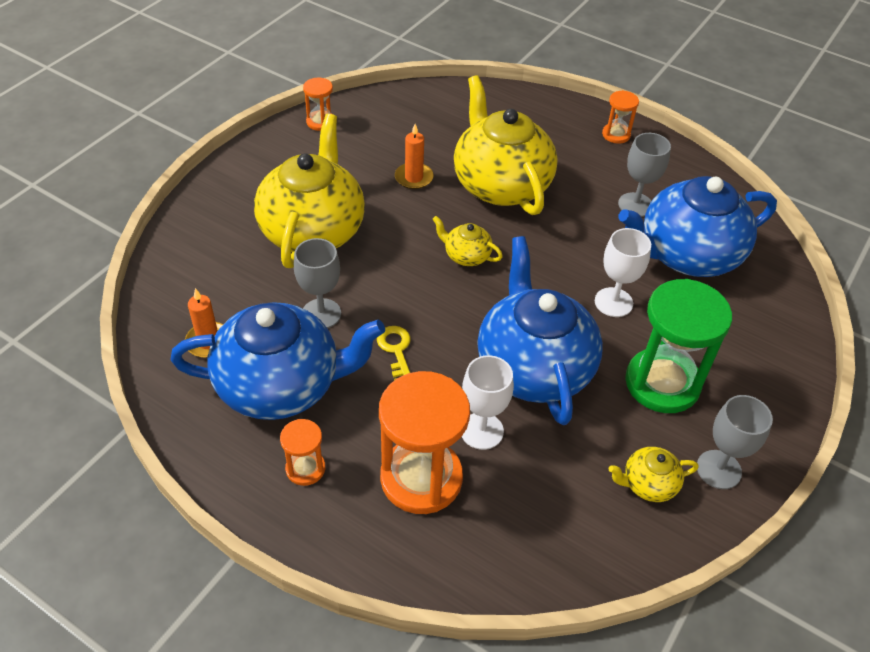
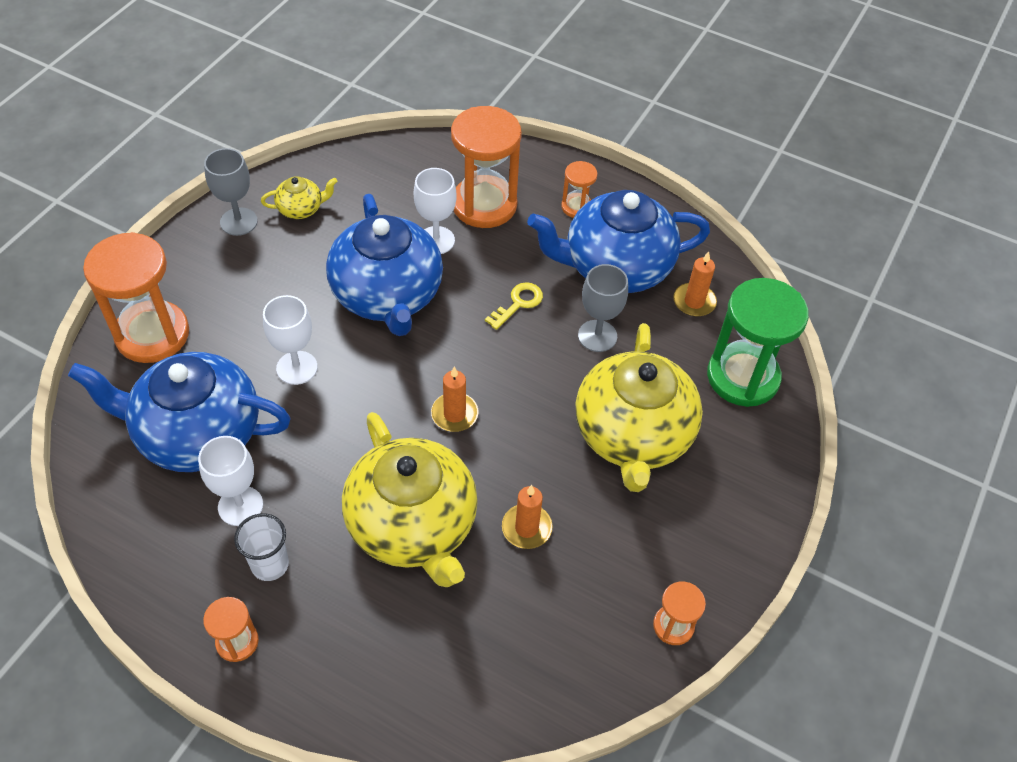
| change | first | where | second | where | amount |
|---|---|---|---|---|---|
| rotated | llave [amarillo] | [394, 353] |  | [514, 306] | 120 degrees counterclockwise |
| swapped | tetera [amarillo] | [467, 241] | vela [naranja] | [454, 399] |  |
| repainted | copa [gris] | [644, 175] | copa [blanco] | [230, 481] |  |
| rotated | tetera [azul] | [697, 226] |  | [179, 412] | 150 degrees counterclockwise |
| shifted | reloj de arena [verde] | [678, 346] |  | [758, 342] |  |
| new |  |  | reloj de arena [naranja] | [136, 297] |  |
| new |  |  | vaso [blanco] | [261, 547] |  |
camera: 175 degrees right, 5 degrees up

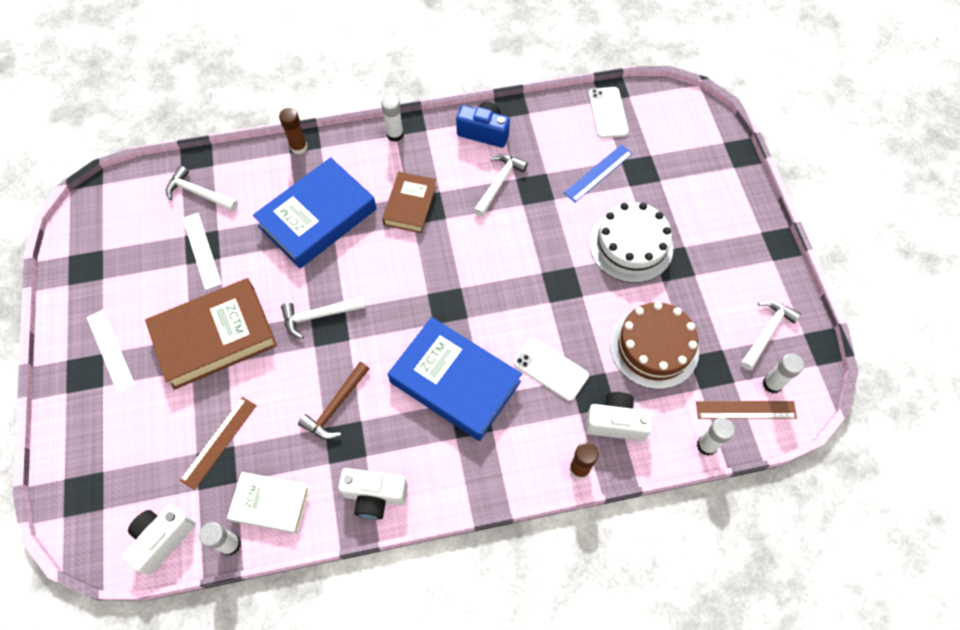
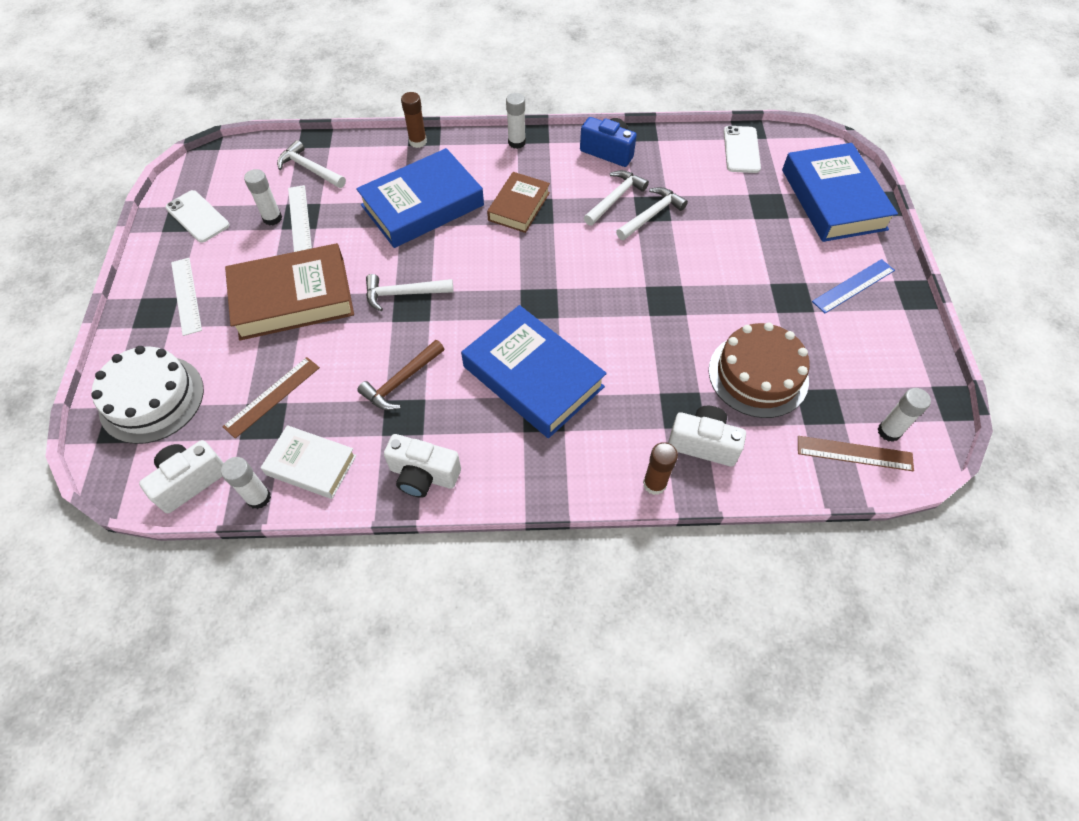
| change | first | where | second | where | amount |
|---|---|---|---|---|---|
| shifted | móvil [blanco] | [551, 369] |  | [197, 216] |  |
| shifted | regla [azul] | [598, 173] |  | [853, 286] |  |
| shifted | tarta [blanco] | [631, 242] |  | [148, 395] |  |
| shifted | barra de pegamento [blanco] | [716, 437] |  | [263, 197] |  |
| shifted | martillo [blanco] | [771, 335] |  | [652, 213] |  |
| new |  |  | libro [azul] | [840, 192] |  |
camera: 10 degrees right, 5 degrees down

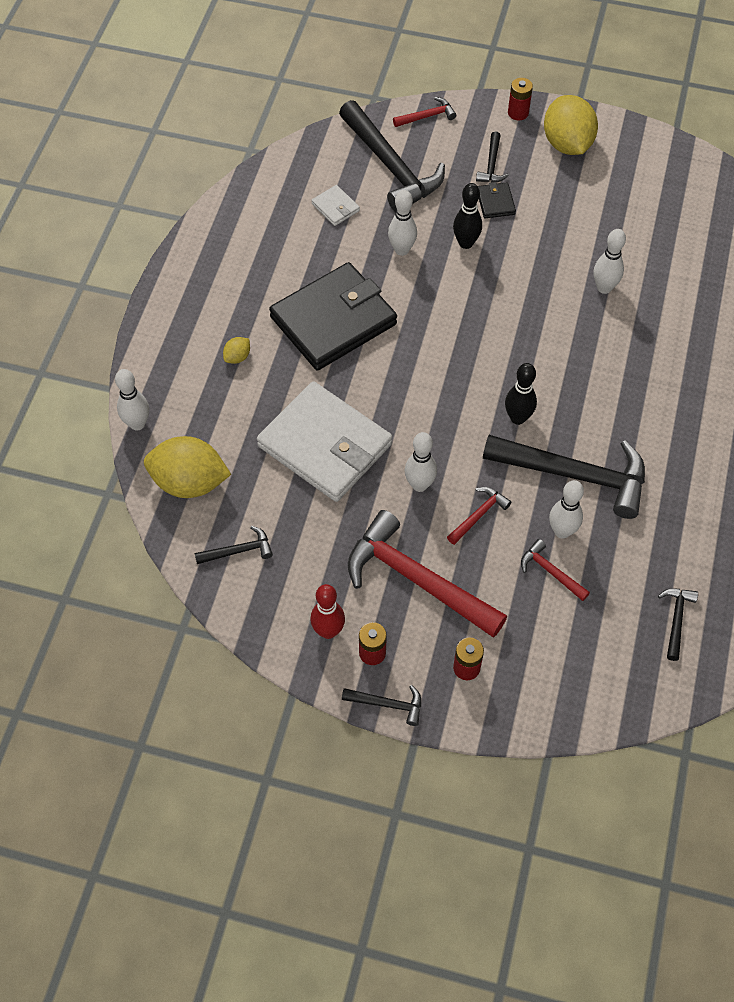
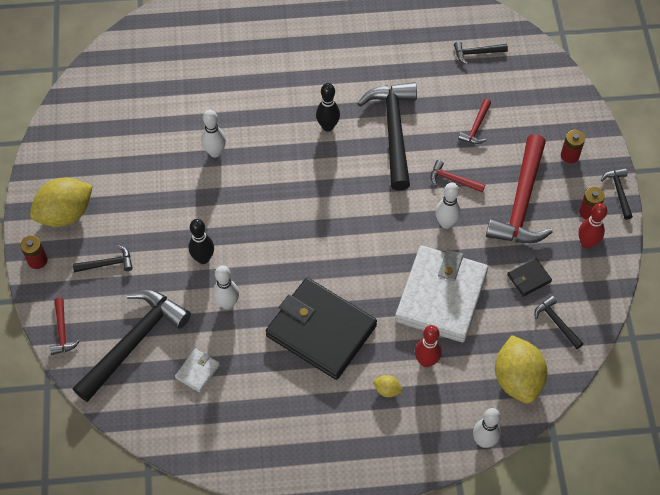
| change | first | where | second | where | amount |
|---|---|---|---|---|---|
| rotated | martillo [rojo] | [424, 112] |  | [65, 326] | 150 degrees counterclockwise |
| shifted | cartera [negro] | [497, 200] |  | [529, 277] |  |
| shifted | bolo [negro] | [521, 394] |  | [328, 107] |  |
| gone | bolo [blanco] | [566, 509] |  |  |  |
| new |  |  | bolo [rojo] | [428, 346] |  |
camera: 110 degrees left, 0 degrees up

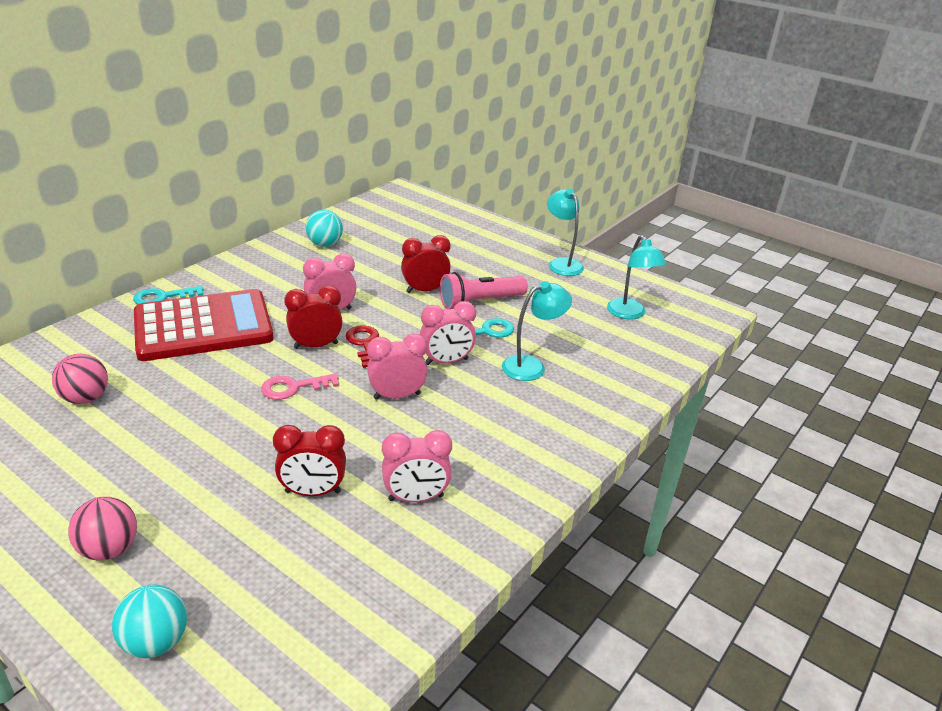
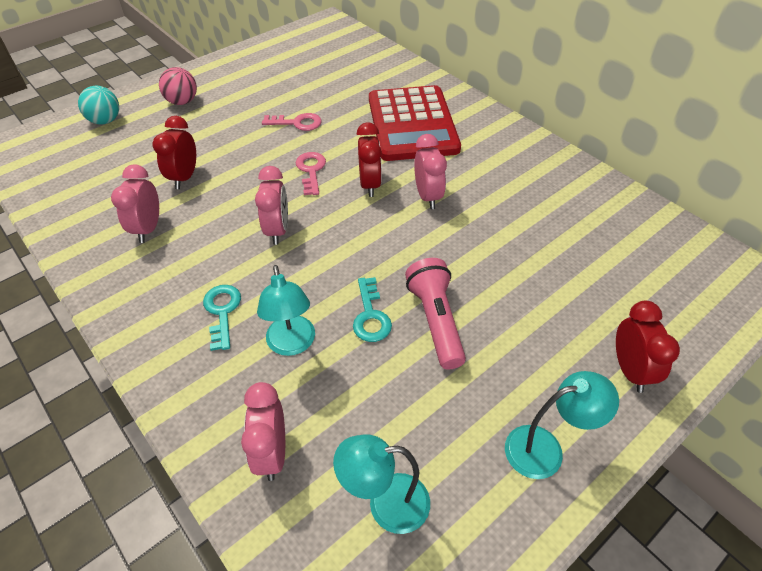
| change | first | where | second | where | amount |
|---|---|---|---|---|---|
| gone | pelota [rosa] | [80, 379] |  |  |  |
| shifted | llave [turquesa] | [168, 295] |  | [222, 318] |  |
| gone | pelota [turquesa] | [324, 228] |  |  |  |
| gone | llave [rojo] | [362, 346] |  |  |  |
| shifted | despertador [rojo] | [426, 264] |  | [648, 347] |  |
| shifted | despertador [rosa] | [448, 333] |  | [263, 431] |  |
| new |  |  | llave [rosa] | [292, 122] |  |
camera: 105 degrees right, 15 degrees up

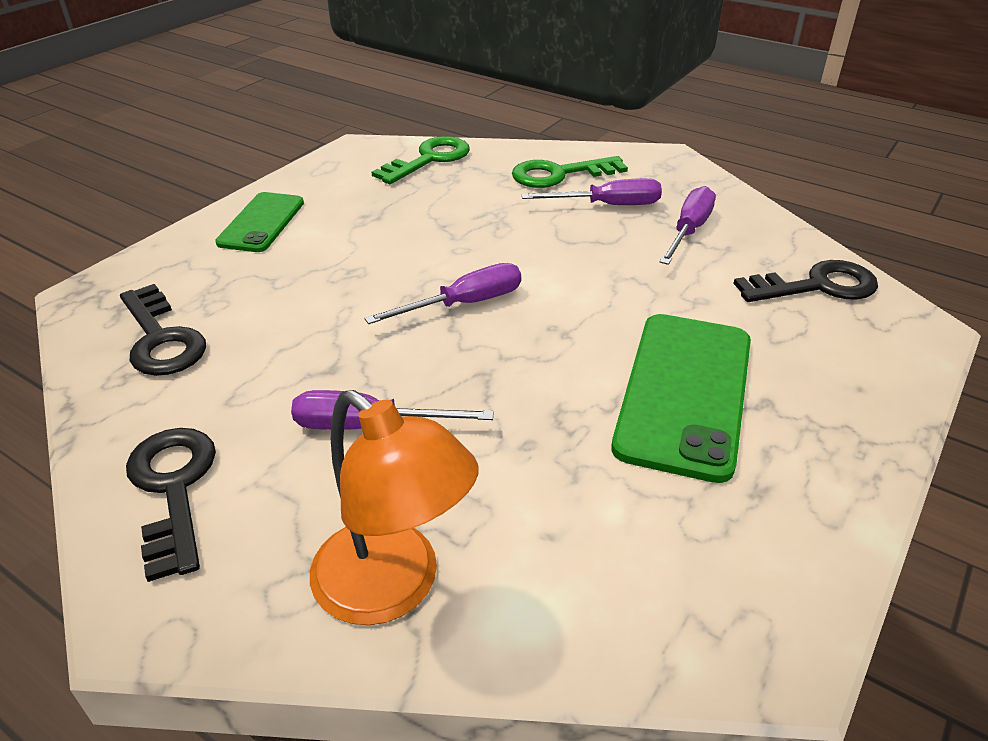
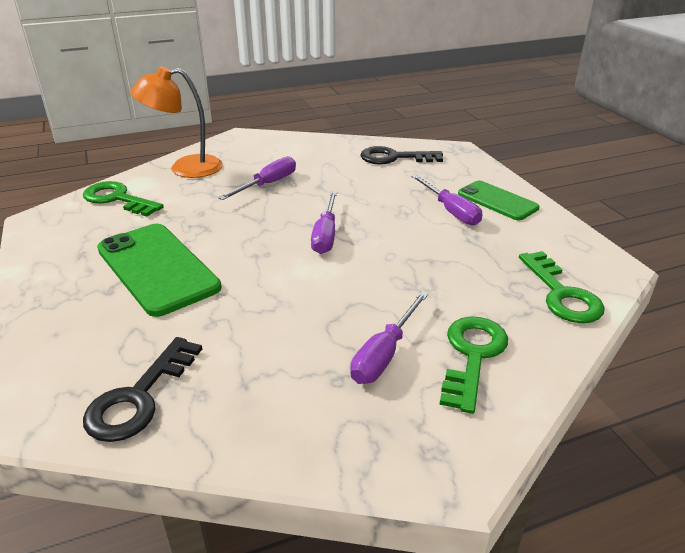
| change | first | where | second | where | amount |
|---|---|---|---|---|---|
| gone | llave [negro] | [171, 505] |  |  |  |
| shifted | destornillador [morado] | [688, 225] |  | [446, 199] |  |
| new |  |  | llave [verde] | [123, 199] |  |
camera: 125 degrees right, 5 degrees down

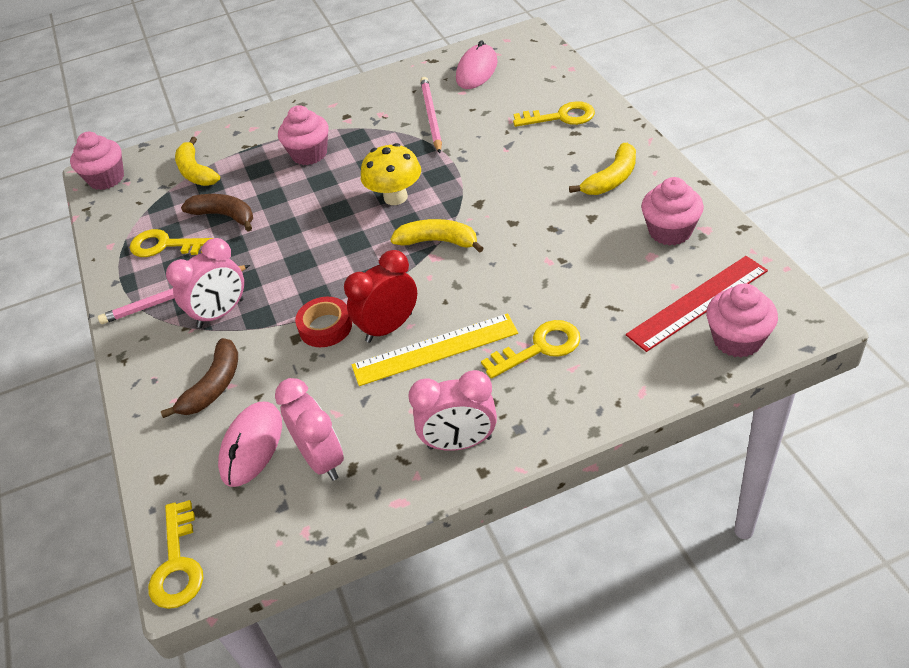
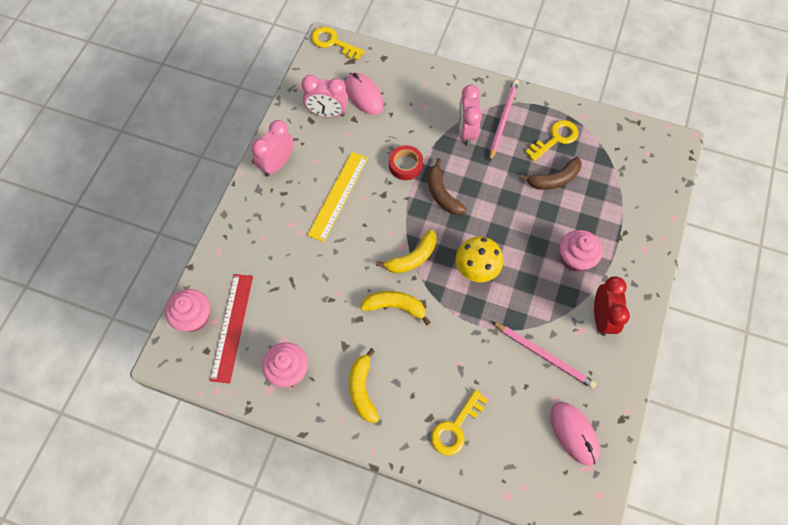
| change | first | where | second | where | amount |
|---|---|---|---|---|---|
| gone | magdalena [rosa] | [97, 161] |  |  |  |
| shifted | plátano [marrón] | [199, 378] |  | [447, 186] |  |
| shifted | plátano [amarillo] | [197, 161] |  | [395, 308] |  |
| shifted | despertador [rojo] | [380, 296] |  | [612, 306] |  |
| gone | llave [amarillo] | [531, 349] |  |  |  |
camera: 125 degrees right, 20 degrees up

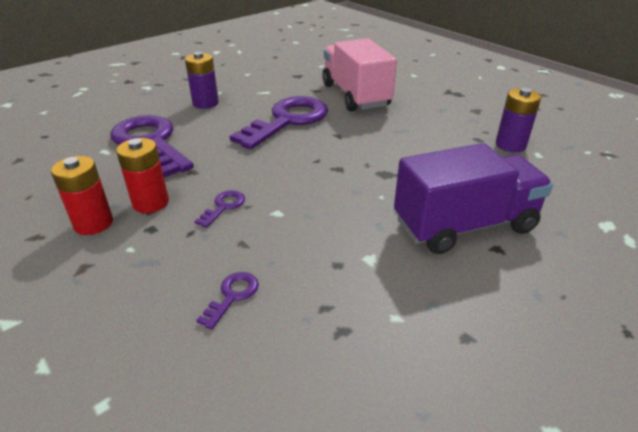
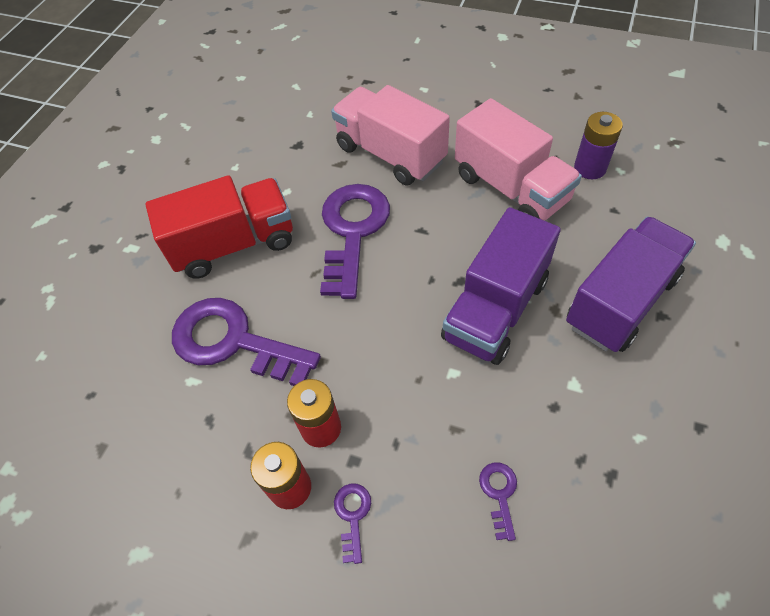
| change | first | where | second | where | amount |
|---|---|---|---|---|---|
| swapped | pila [morado] | [202, 80] | camión [rojo] | [219, 227] |  |
| shifted | llave [morado] | [219, 209] |  | [352, 523] |  |
| new |  |  | camión [morado] | [501, 286] |  |
| new |  |  | camión [rosa] | [518, 159] |  |
camera: 25 degrees left, 20 degrees up

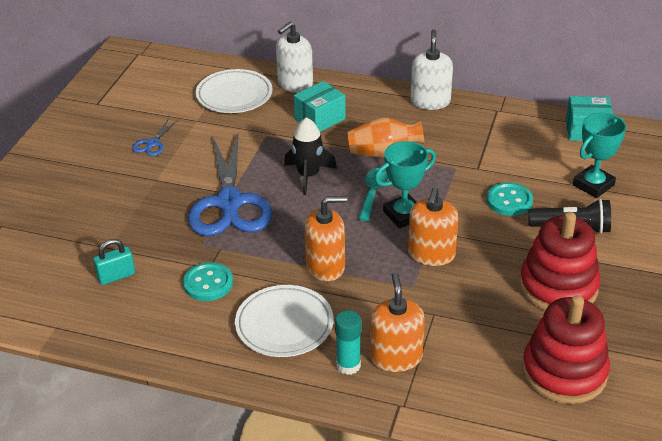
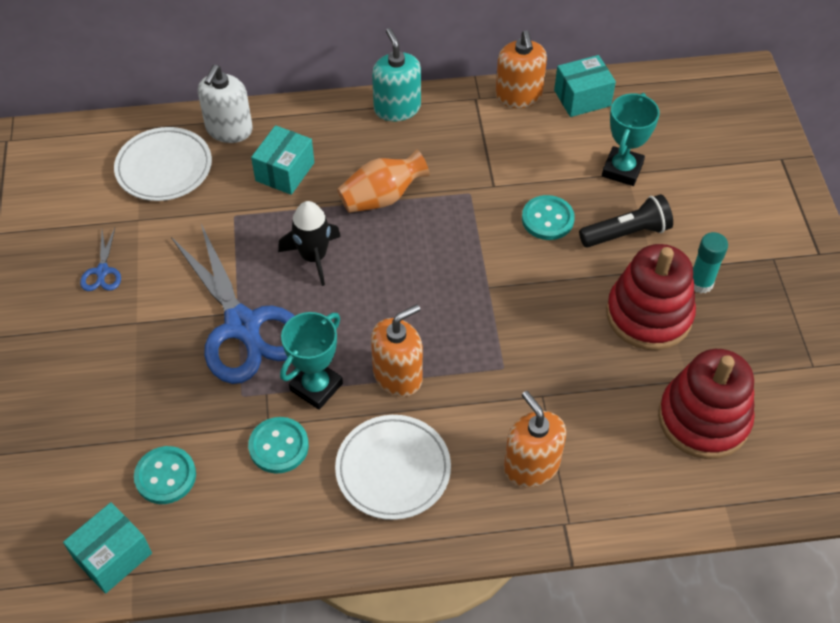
| change | first | where | second | where | amount |
|---|---|---|---|---|---|
| swapped | candado [turquesa] | [114, 262] | botón [turquesa] | [165, 475] |  |
| shifted | barra de pegamento [turquesa] | [348, 342] |  | [710, 262] |  |
| gone | cuchara [turquesa] | [373, 194] |  |  |  |
| shifted | trofeo [turquesa] | [405, 184] |  | [311, 361] |  |
| shifted | dispensador de jabón [naranja] | [433, 226] |  | [521, 69] |  |
| repainted | dispensador de jabón [blanco] | [431, 69] | dispensador de jabón [turquesa] | [396, 75] |  |
| new |  |  | caja [turquesa] | [107, 548] |  |
camera: 25 degrees left, 15 degrees up

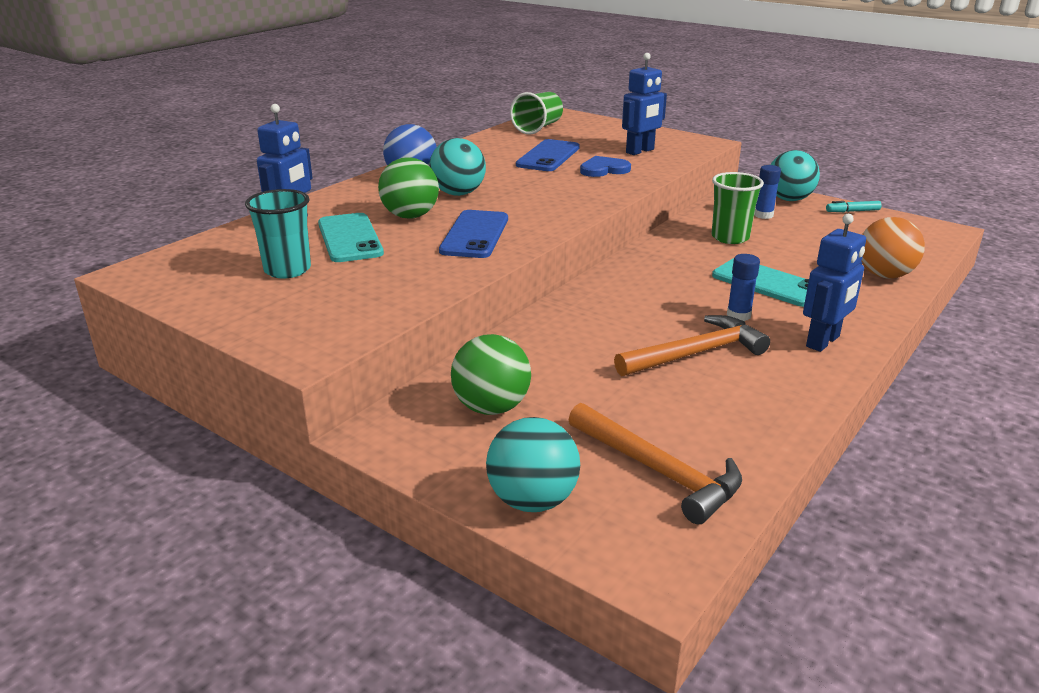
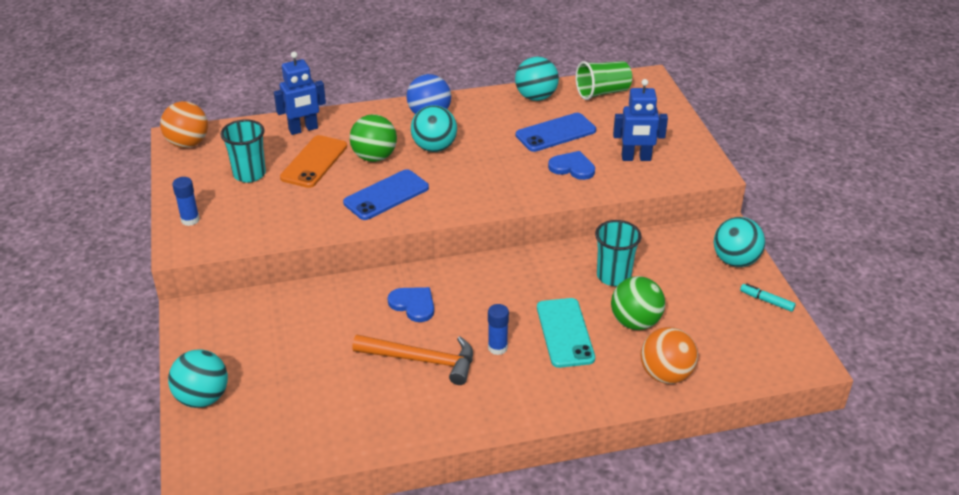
| change | first | where | second | where | amount |
|---|---|---|---|---|---|
| repainted | móvil [turquesa] | [351, 237] | móvil [naranja] | [313, 161] |  |
| shifted | pelota [verde] | [491, 374] |  | [638, 303] |  |
| gone | martillo [naranja] | [655, 463] |  |  |  |
| repainted | vaso [verde] | [738, 208] | vaso [turquesa] | [618, 253] |  |
| shifted | barra de pegamento [azul] | [767, 192] |  | [186, 201] |  |
| gone | robot [azul] | [834, 283] |  |  |  |
| new |  |  | pelota [naranja] | [184, 124] |  |
| new |  |  | corazón [azul] | [411, 304] |  |
| new |  |  | pelota [turquesa] | [537, 79] |  |
camera: 40 degrees right, 10 degrees up

